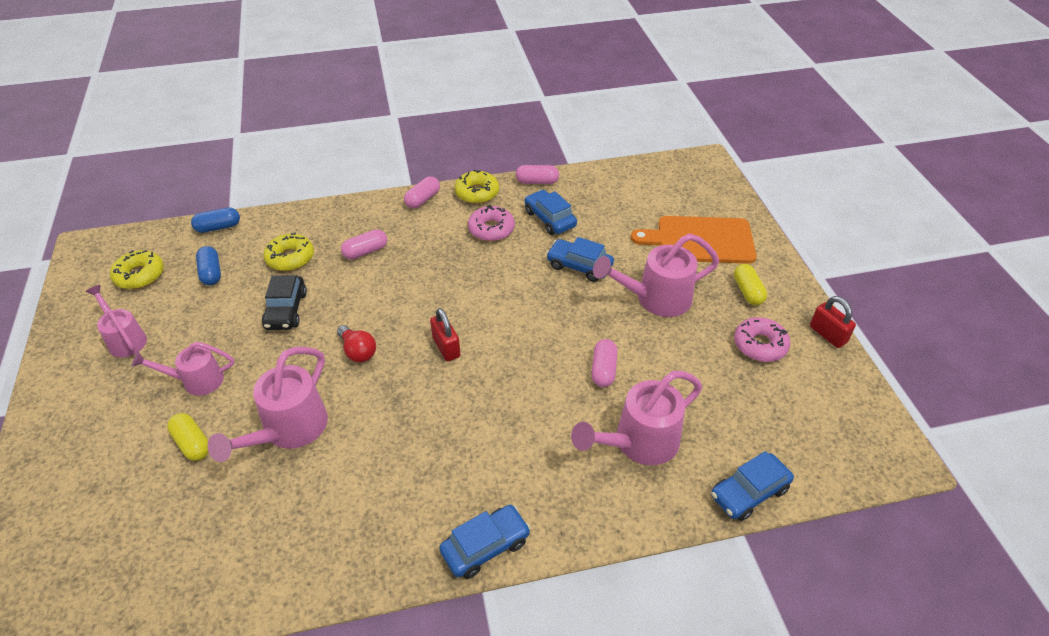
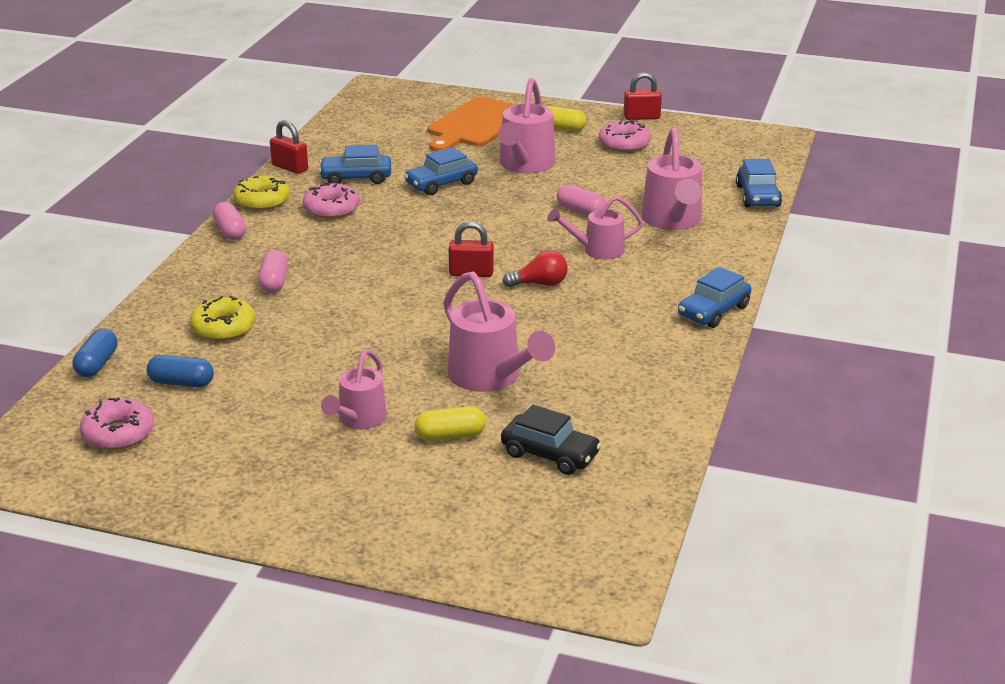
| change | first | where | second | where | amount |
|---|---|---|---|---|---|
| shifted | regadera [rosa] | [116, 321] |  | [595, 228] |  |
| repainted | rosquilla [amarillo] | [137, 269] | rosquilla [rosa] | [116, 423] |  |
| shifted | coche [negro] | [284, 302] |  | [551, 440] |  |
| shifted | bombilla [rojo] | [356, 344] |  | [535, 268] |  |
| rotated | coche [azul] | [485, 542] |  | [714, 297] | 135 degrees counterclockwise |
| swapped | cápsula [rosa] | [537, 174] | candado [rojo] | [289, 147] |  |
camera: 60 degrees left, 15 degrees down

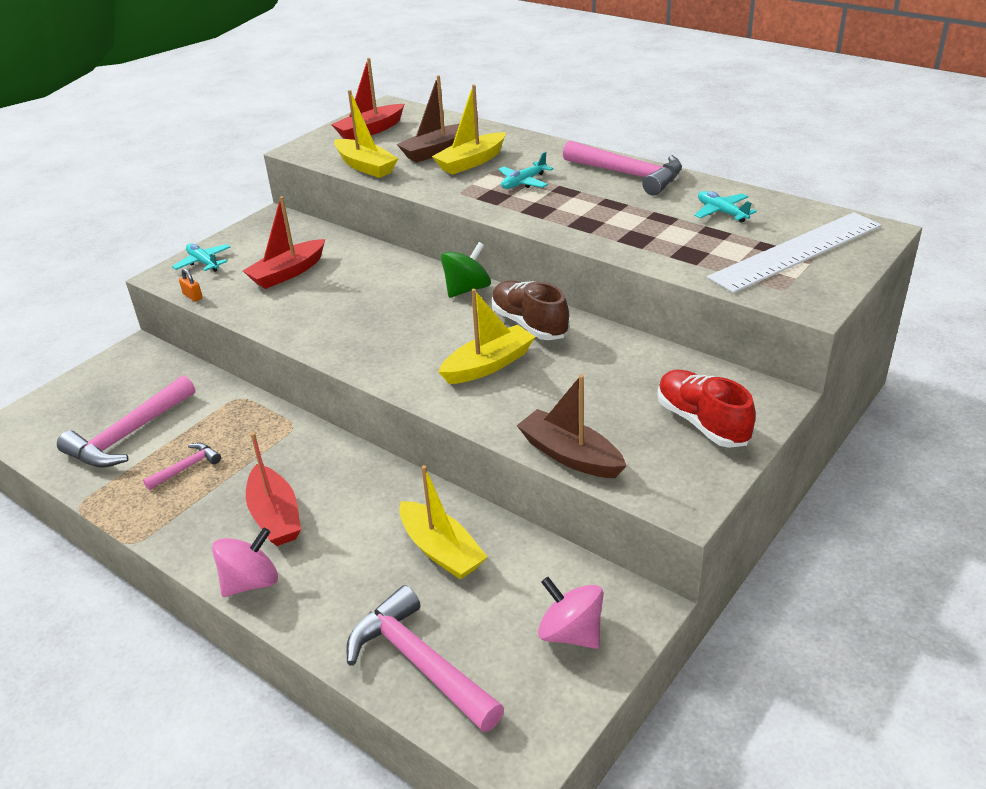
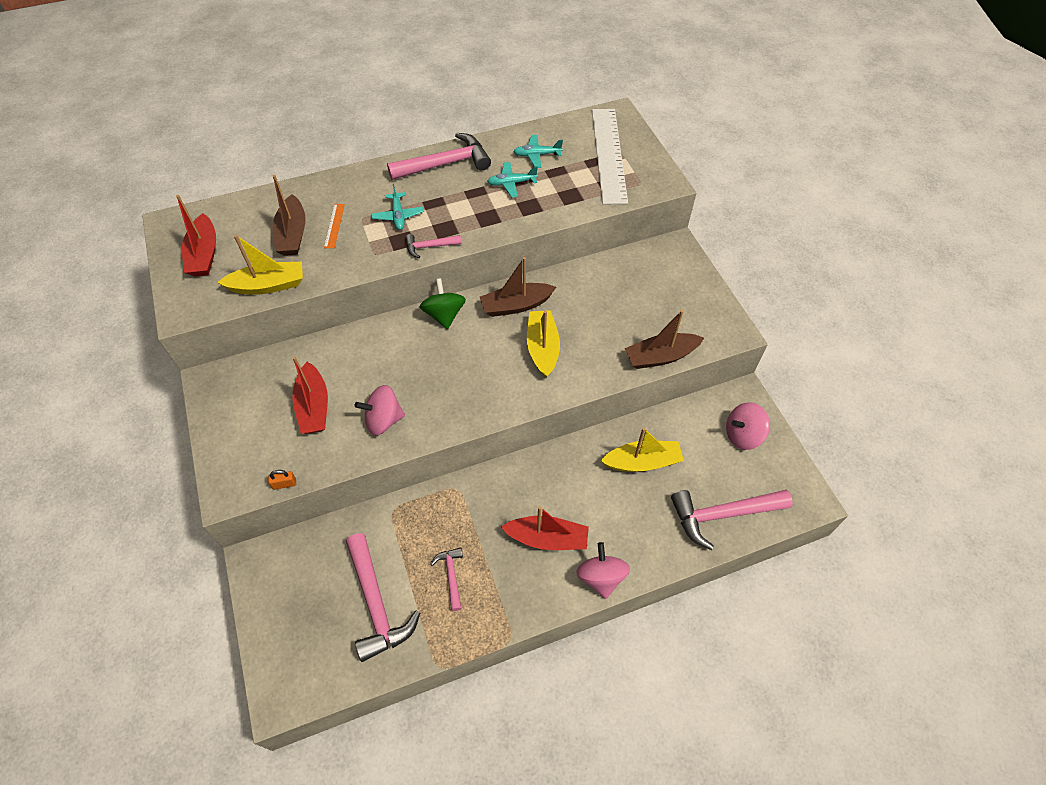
| change | first | where | second | where | amount |
|---|---|---|---|---|---|
| shifted | avión [turquesa] | [201, 257] |  | [512, 180] |  |
| swapped | barco [amarillo] | [469, 129] | regla [naranja] | [334, 226] |  |
| swapped | zapato [marrón] | [530, 310] | barco [marrón] | [518, 287] |  |
| gone | zapato [rojo] | [706, 409] |  |  |  |
| new |  |  | peonza [rosa] | [379, 410] |  |
| new |  |  | martillo [rosa] | [433, 246] |  |
camera: 60 degrees left, 20 degrees up

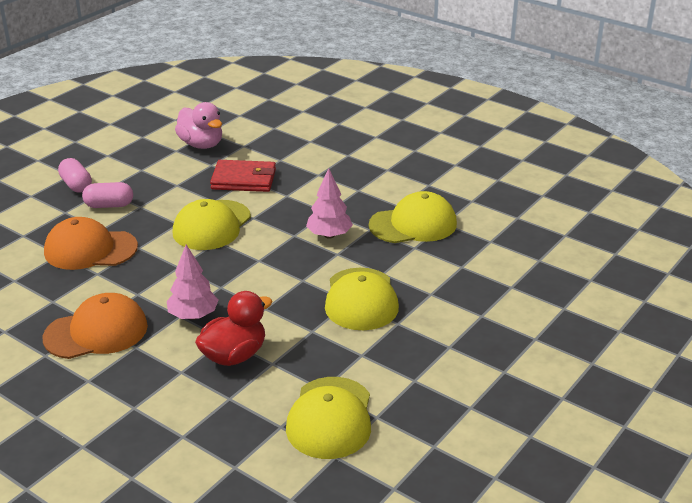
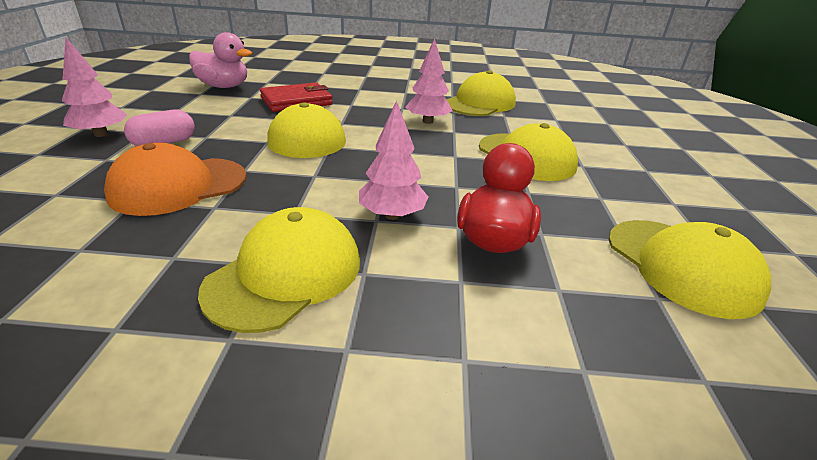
| change | first | where | second | where | amount |
|---|---|---|---|---|---|
| repainted | gorra [naranja] | [95, 326] | gorra [amarillo] | [279, 270] |  |
| swapped | cápsula [rosa] | [75, 175] | árbol [rosa] | [94, 87] |  |
camera: 35 degrees left, 0 degrees up

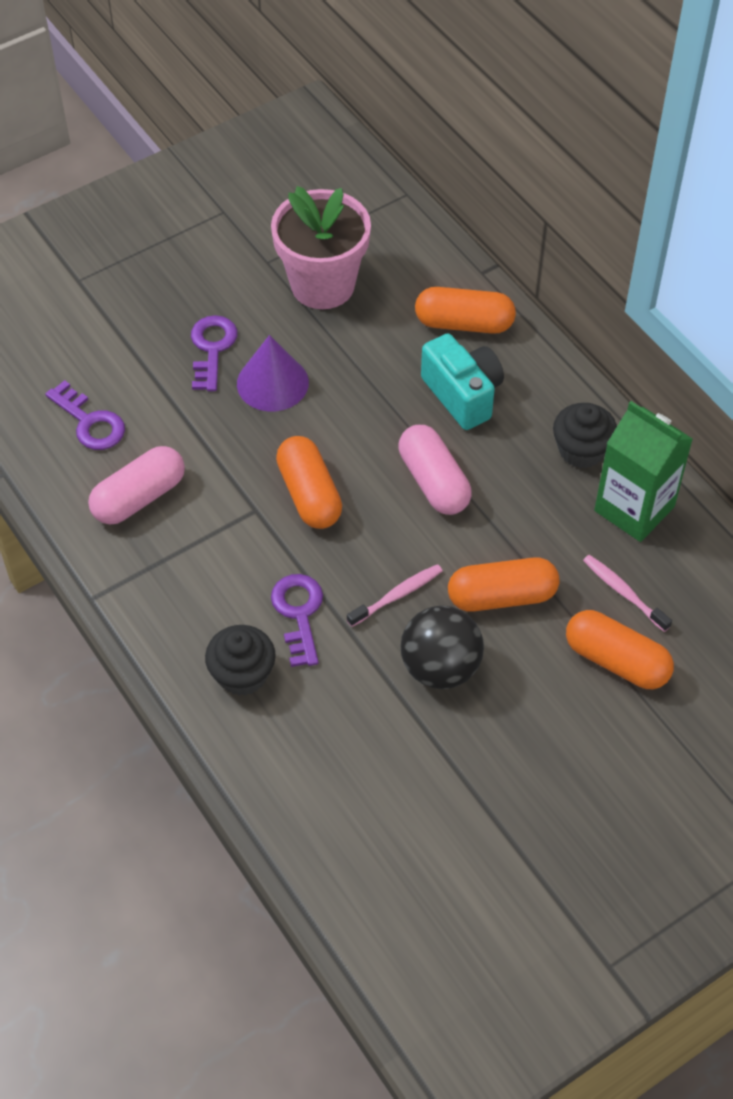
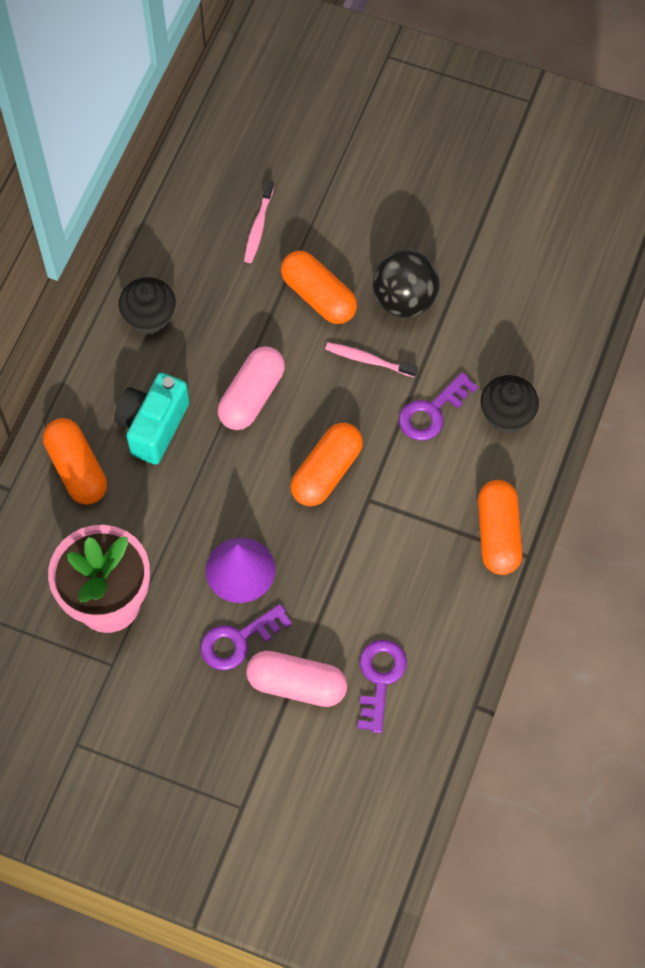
| change | first | where | second | where | amount |
|---|---|---|---|---|---|
| shifted | cápsula [rosa] | [136, 485] |  | [296, 679] |  |
| shifted | cápsula [naranja] | [620, 649] |  | [500, 527] |  |
| gone | cartón de leche [verde] | [643, 471] |  |  |  |
camera: 125 degrees left, 10 degrees up

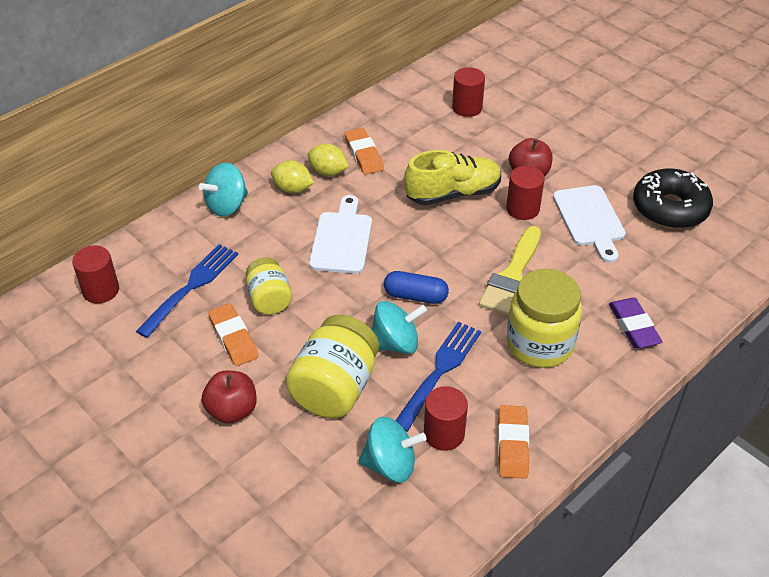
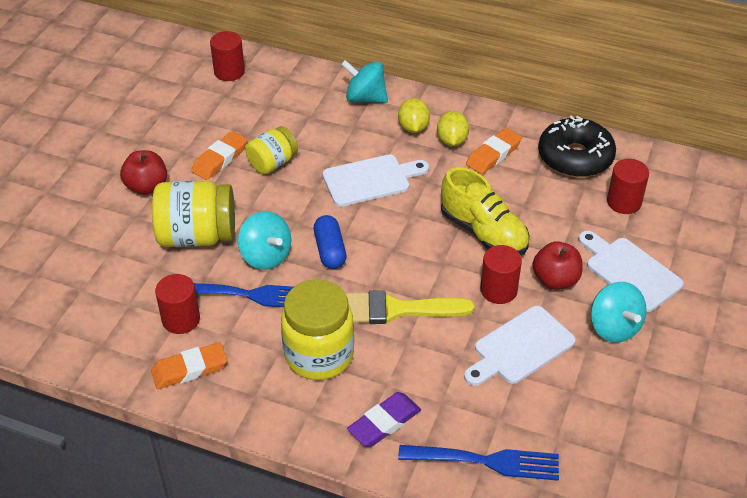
| change | first | where | second | where | amount |
|---|---|---|---|---|---|
| shifted | tenedor [azul] | [187, 291] |  | [478, 463] |  |
| shifted | peonza [turquesa] | [392, 450] |  | [619, 312] |  |
| shifted | rosquilla [negro] | [673, 199] |  | [577, 146] |  |
| new |  |  | tabla de cortar [blanco] | [631, 271] |  |
camera: 65 degrees right, 0 degrees up

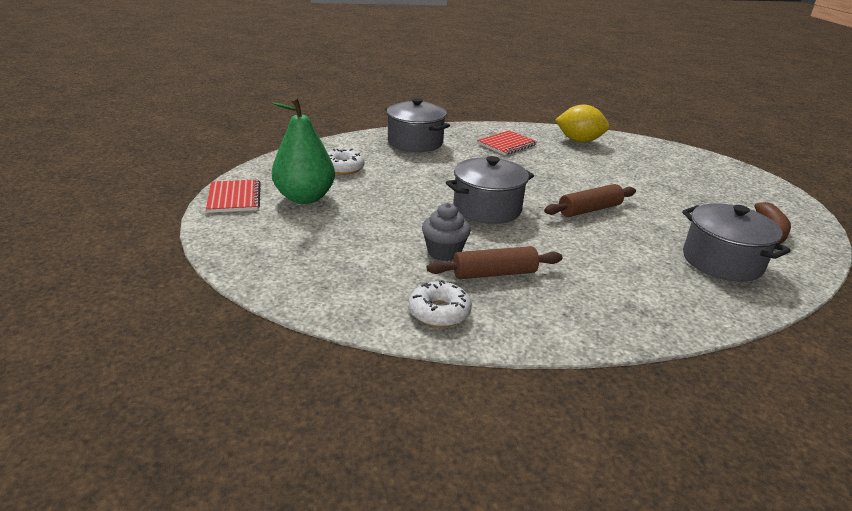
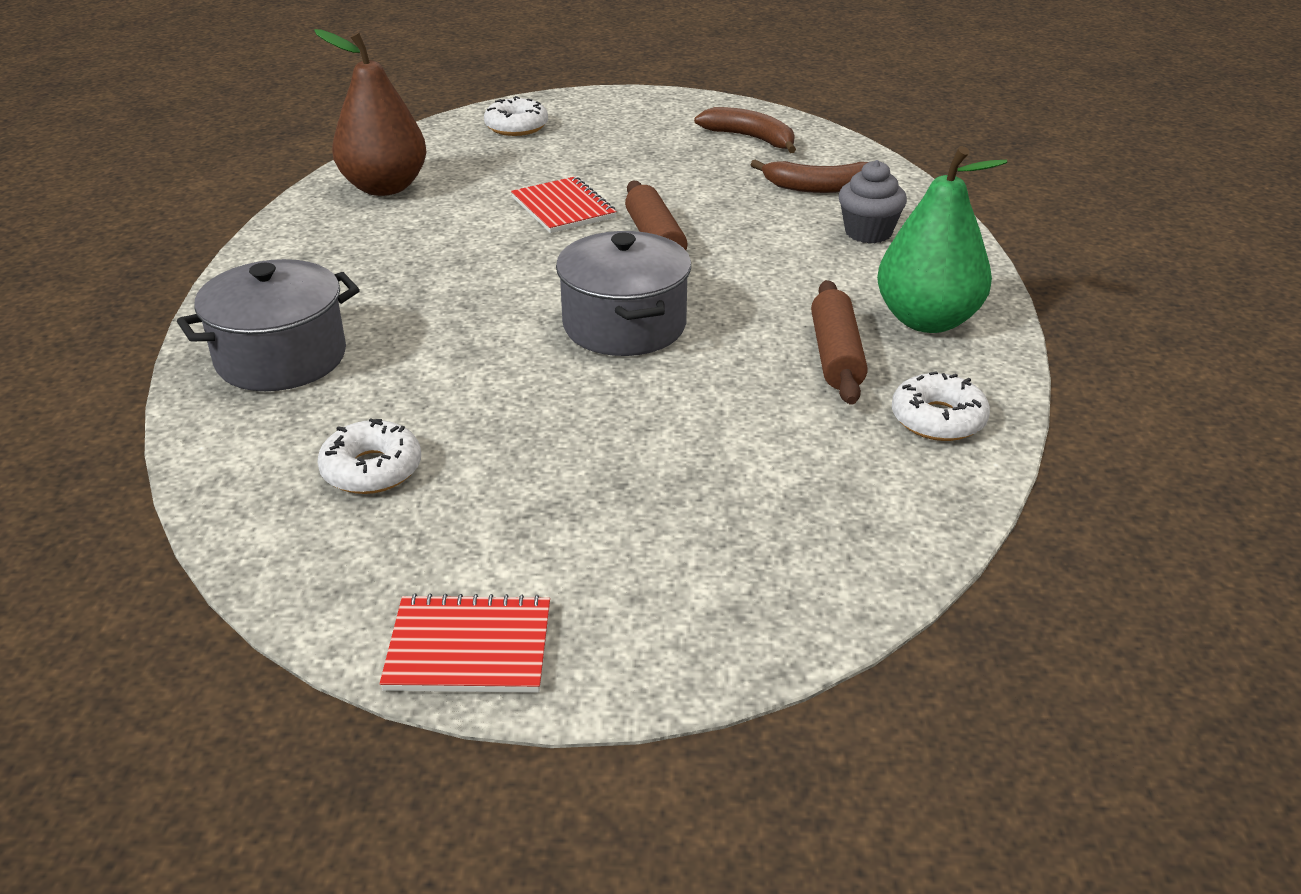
| change | first | where | second | where | amount |
|---|---|---|---|---|---|
| shifted | pera [verde] | [303, 150] |  | [942, 239] |  |
| shifted | magdalena [gris] | [446, 232] |  | [873, 201] |  |
| shifted | cuaderno [rojo] | [507, 142] |  | [563, 205] |  |
| swapped | limón [amarillo] | [582, 124] | pera [marrón] | [370, 112] |  |
| swapped | olla [gris] | [736, 243] | plátano [marrón] | [809, 176] |  |
| new |  |  | rosquilla [blanco] | [516, 116] |  |
camera: 75 degrees left, 5 degrees up

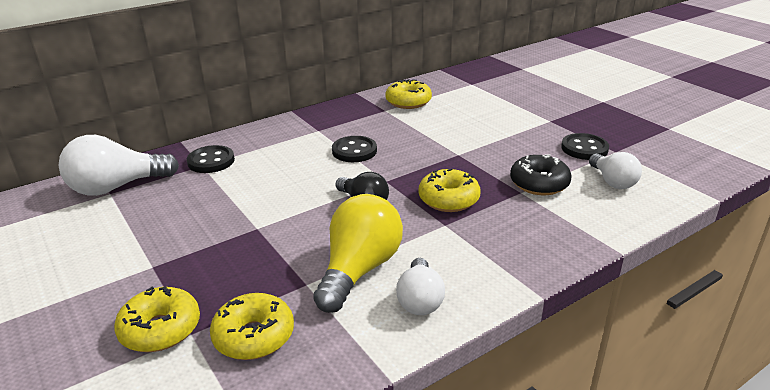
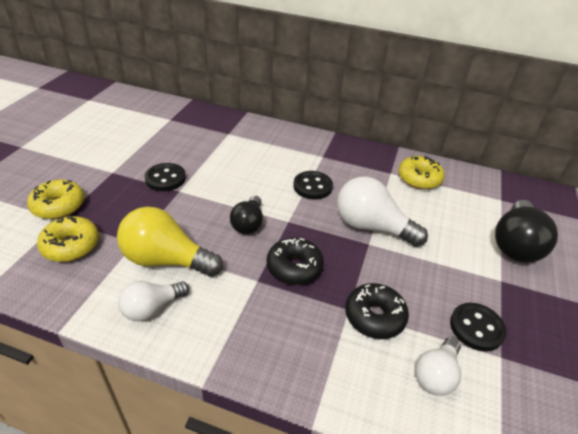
| change | first | where | second | where | amount |
|---|---|---|---|---|---|
| shifted | bombilla [blanco] | [119, 165] |  | [382, 211] |  |
| shifted | botón [negro] | [211, 159] |  | [165, 177] |  |
| rotated | bombilla [amarillo] | [358, 253] |  | [170, 242] | 150 degrees counterclockwise |
| repainted | rosquilla [amarillo] | [449, 190] | rosquilla [negro] | [295, 261] |  |
| new |  |  | bombilla [negro] | [526, 231] |  |
camera: 50 degrees right, 10 degrees up

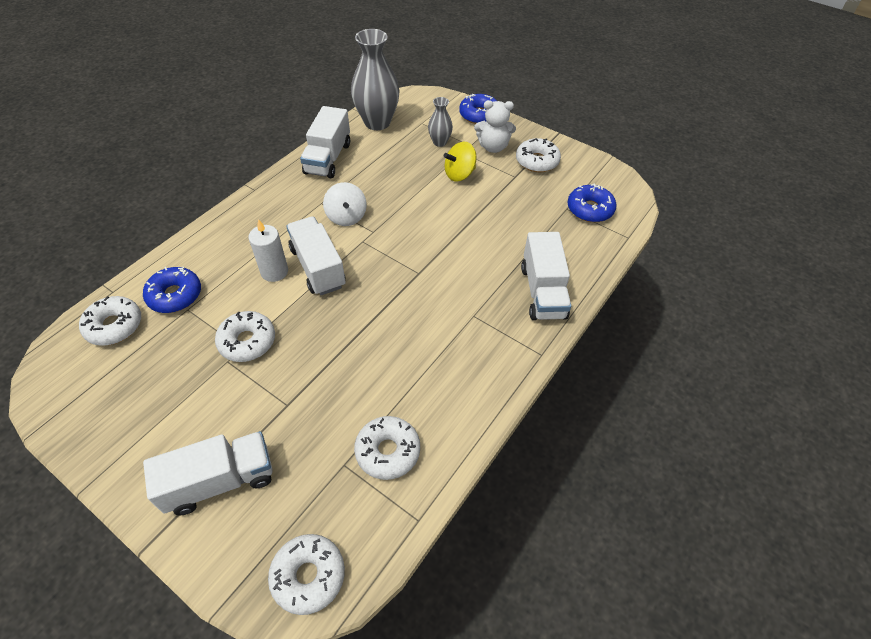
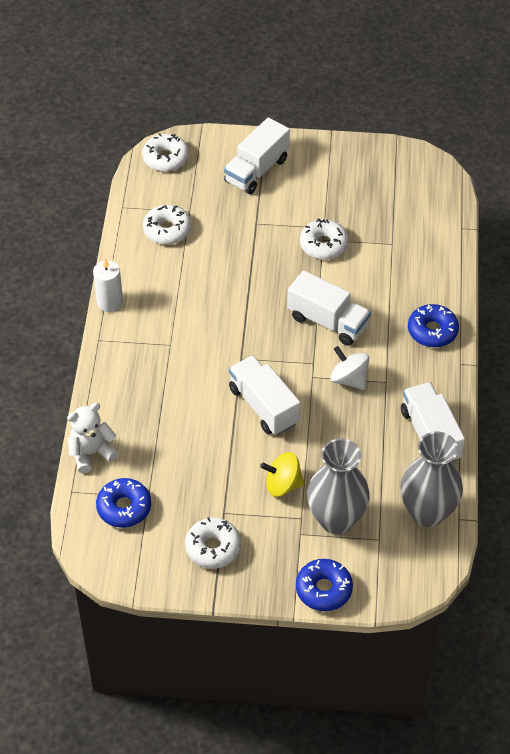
| change | first | where | second | where | amount |
|---|---|---|---|---|---|
| gone | rosquilla [blanco] | [110, 321] |  |  |  |
| shifted | rosquilla [azul] | [172, 290] |  | [433, 325] |  |
| shifted | vela [blanco] | [268, 250] |  | [108, 285] |  |
| scaled | florero [gris] | [440, 122] |  | [338, 486] | x1.96 |
| rotated | peonza [amarillo] | [460, 162] |  | [282, 474] | 120 degrees counterclockwise |
| shifted | osito [blanco] | [495, 126] |  | [93, 438] |  |
| shifted | camión [blanco] | [546, 276] |  | [264, 395] |  |
camera: 150 degrees right, 0 degrees up

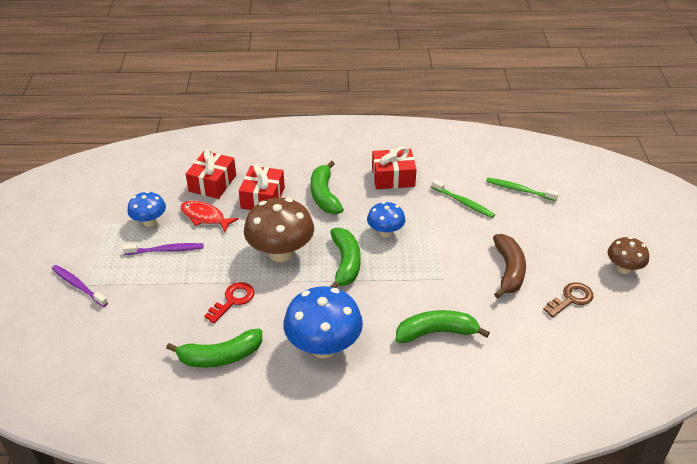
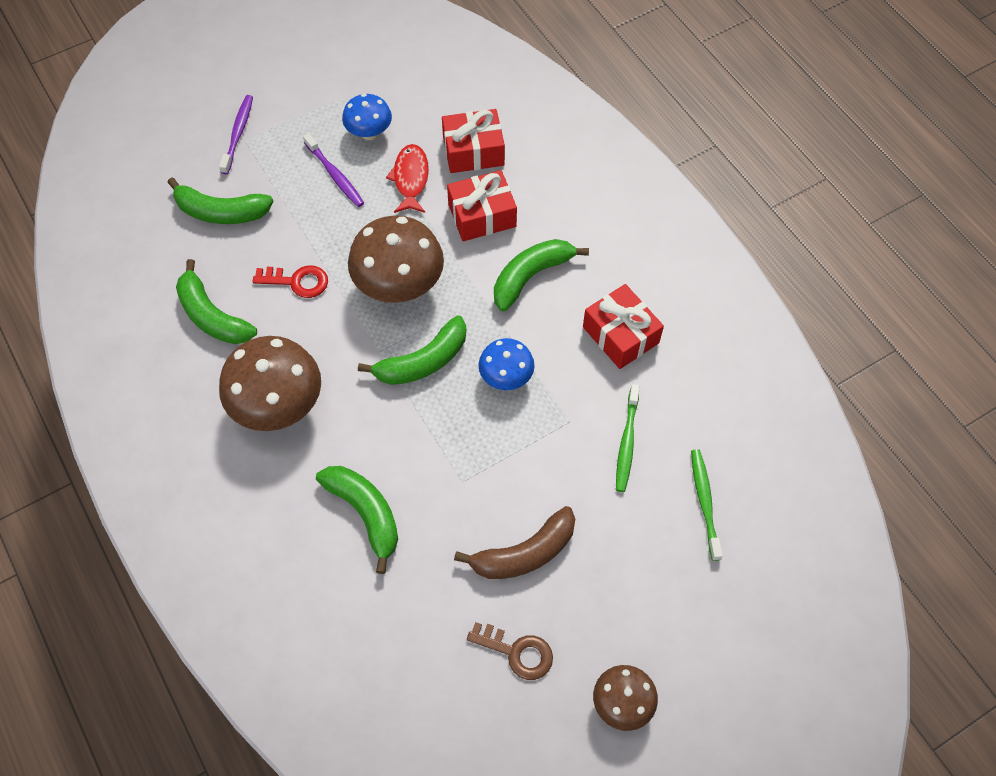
| change | first | where | second | where | amount |
|---|---|---|---|---|---|
| repainted | seta [azul] | [323, 322] | seta [marrón] | [270, 383] |  |
| new |  |  | plátano [verde] | [220, 200] |  |
camera: 60 degrees right, 20 degrees up

